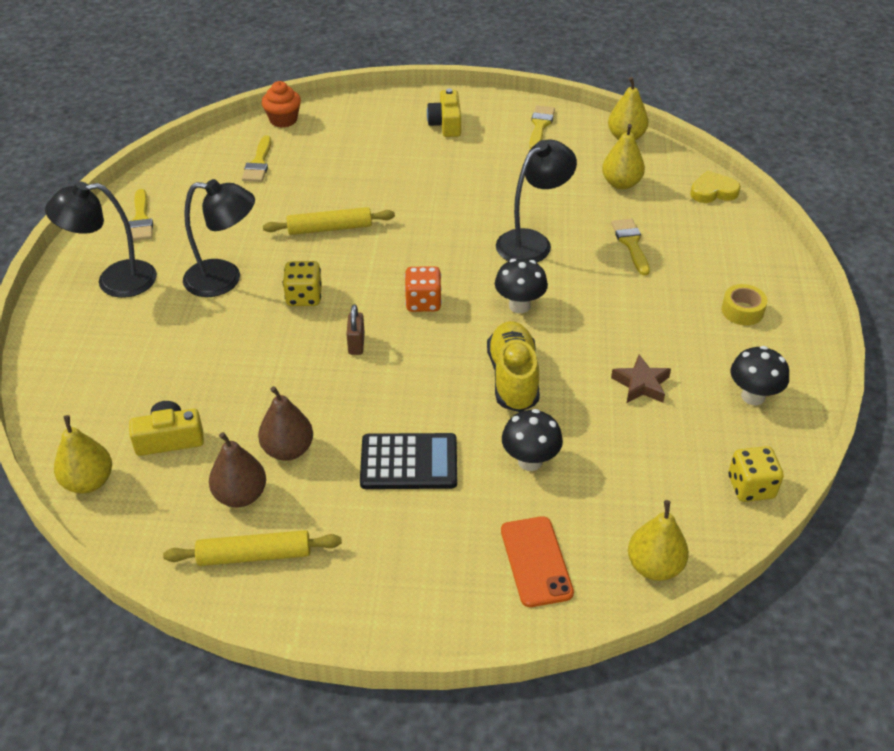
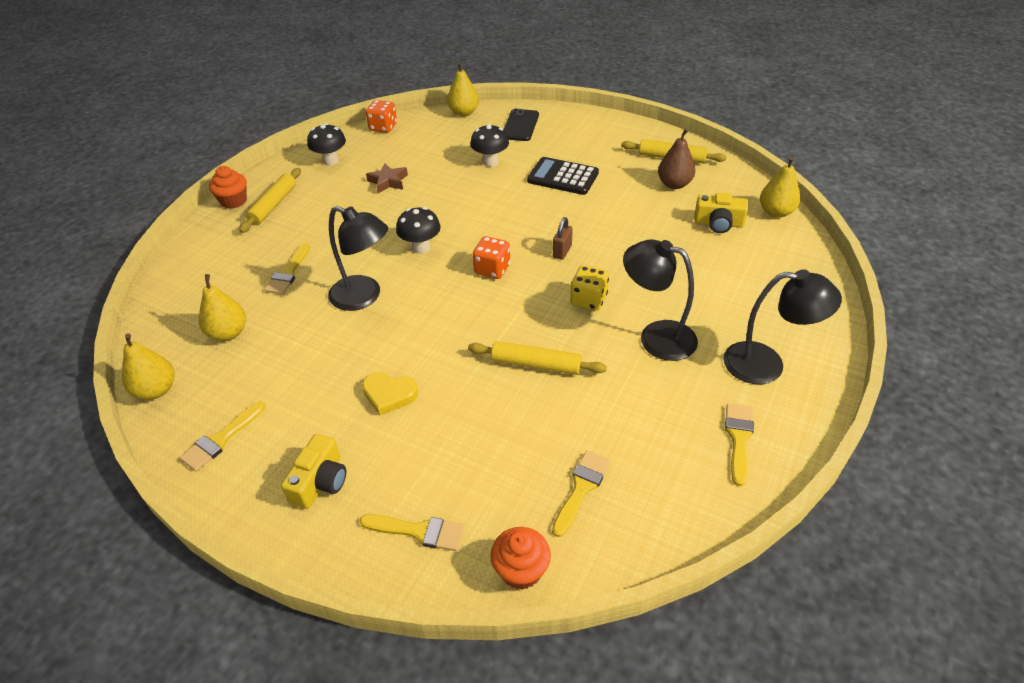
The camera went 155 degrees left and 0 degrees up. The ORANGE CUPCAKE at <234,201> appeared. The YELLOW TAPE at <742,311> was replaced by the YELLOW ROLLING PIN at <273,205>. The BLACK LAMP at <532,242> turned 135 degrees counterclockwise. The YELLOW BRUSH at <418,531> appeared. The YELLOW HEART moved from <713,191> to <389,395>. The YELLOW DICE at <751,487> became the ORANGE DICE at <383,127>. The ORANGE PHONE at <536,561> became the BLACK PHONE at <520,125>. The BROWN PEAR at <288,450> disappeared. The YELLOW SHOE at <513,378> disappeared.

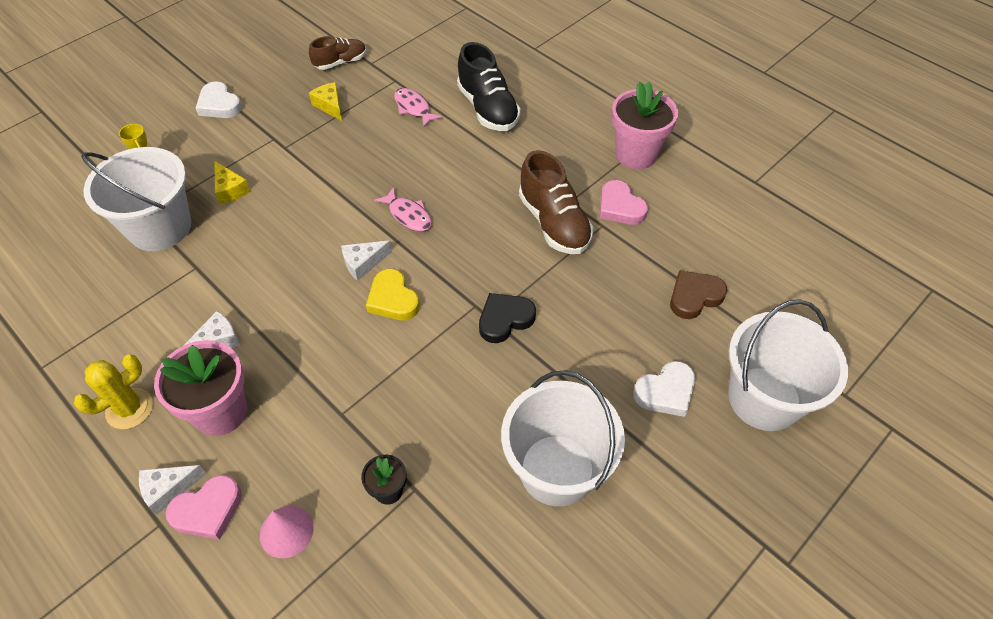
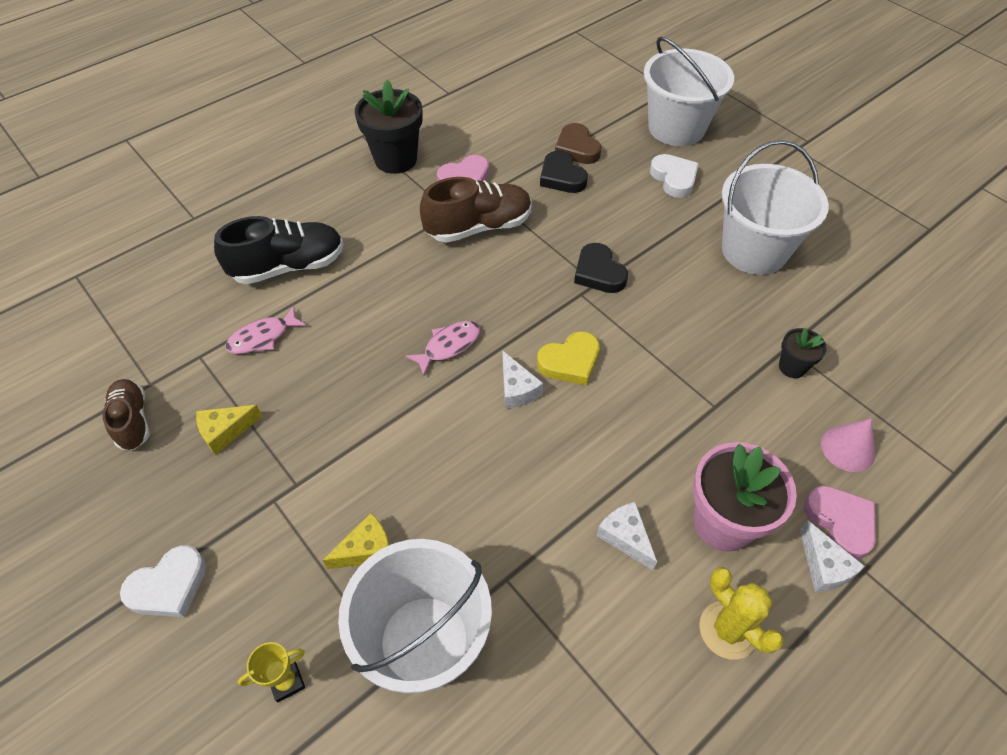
The camera went 85 degrees left and 0 degrees up. The PINK FLOWER POT at <636,154> became the BLACK FLOWER POT at <395,159>. The BLACK HEART at <561,177> appeared.

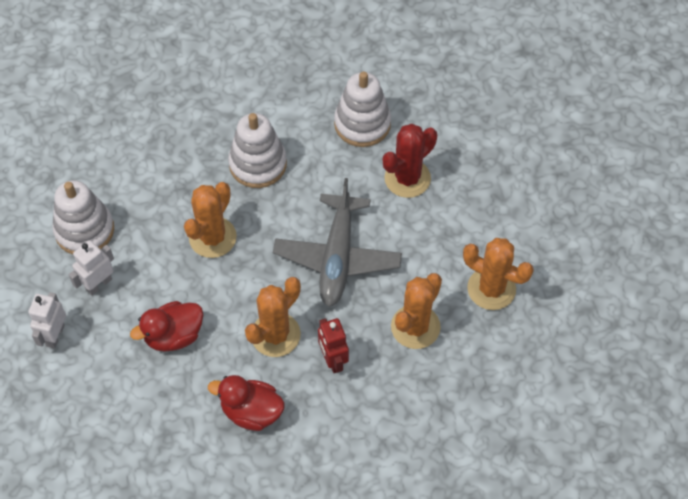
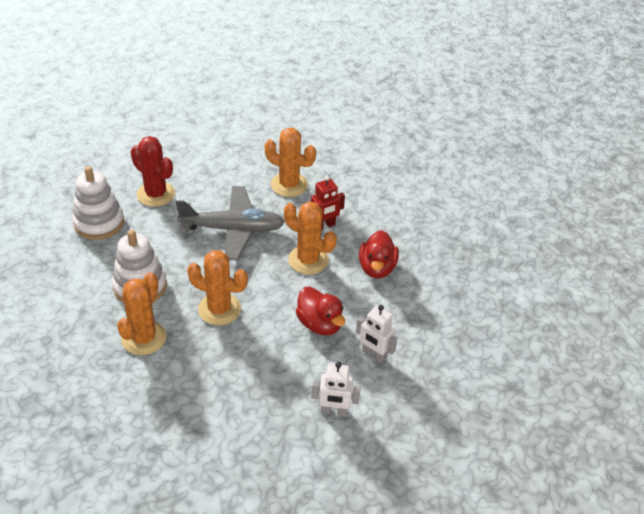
The camera went 100 degrees left and 15 degrees down. The ORANGE CACTUS moved from <491,289> to <144,338>. The WHITE ROBOT moved from <98,284> to <374,355>. The WHITE STACKING TOY at <84,230> disappeared.

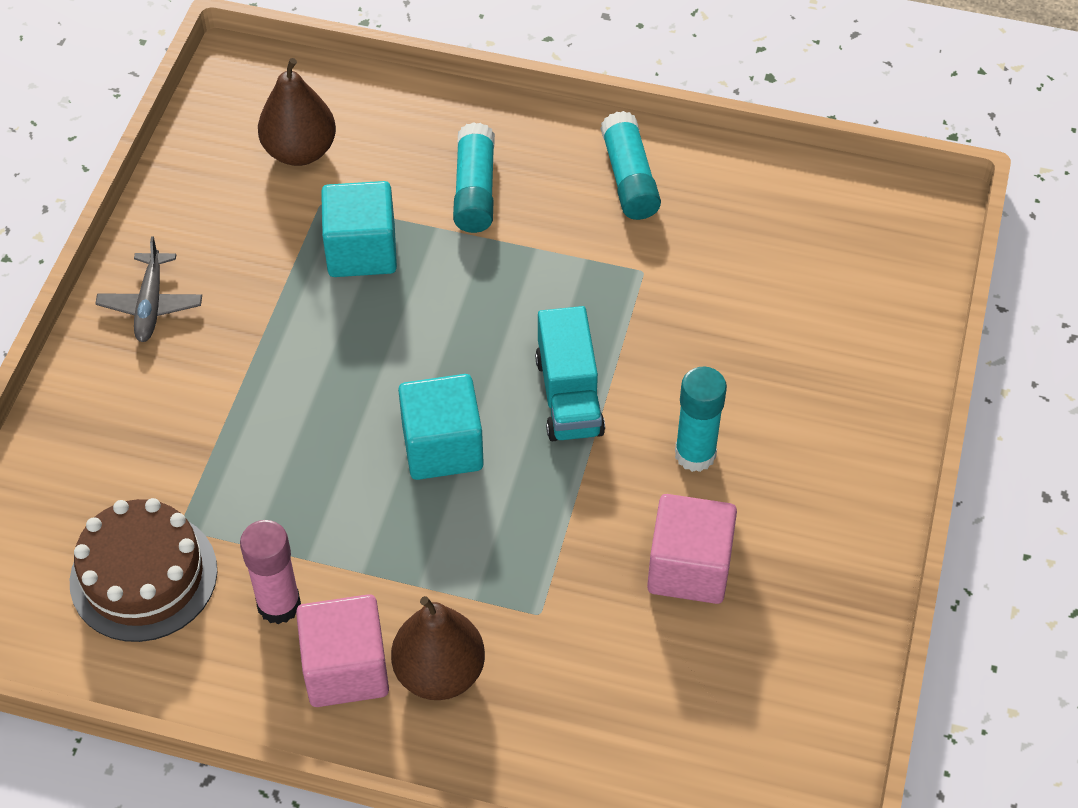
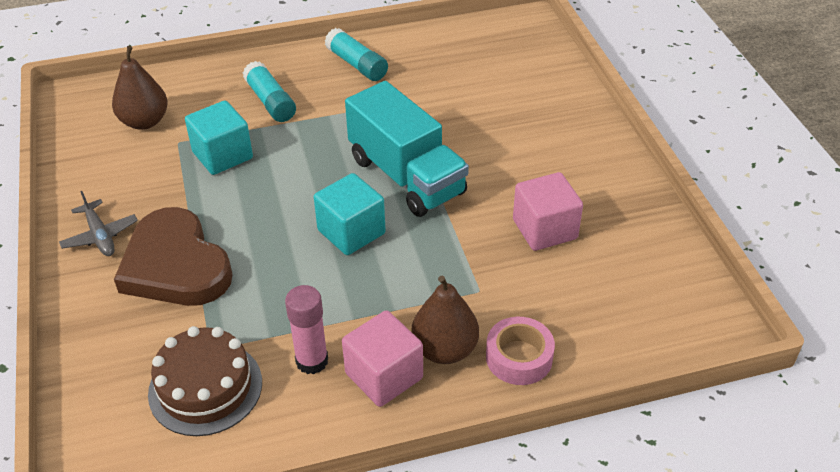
The camera went 30 degrees left and 10 degrees down. The BROWN HEART at <175,265> appeared. The TURQUOISE TRUCK at <569,396> changed to 1.59 times the size. The PINK TAPE at <519,357> appeared. The TURQUOISE GLUE STICK at <695,454> disappeared.

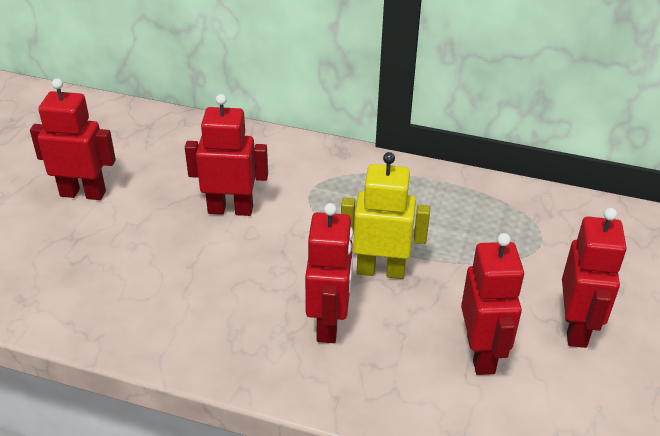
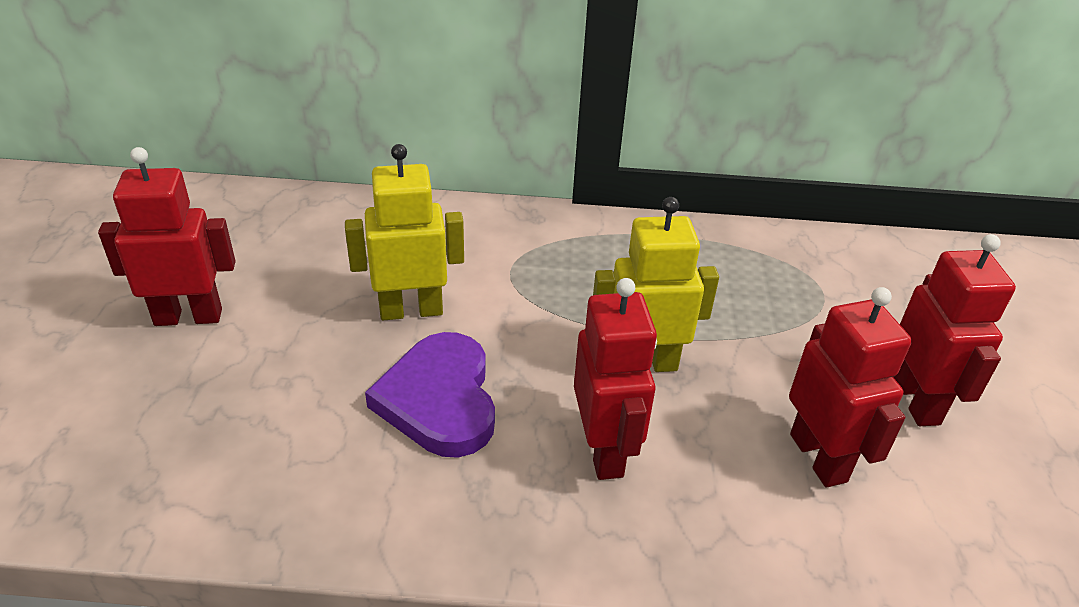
The camera went 15 degrees left and 0 degrees up. The RED ROBOT at <230,209> became the YELLOW ROBOT at <411,310>. The PURPLE HEART at <439,399> appeared.

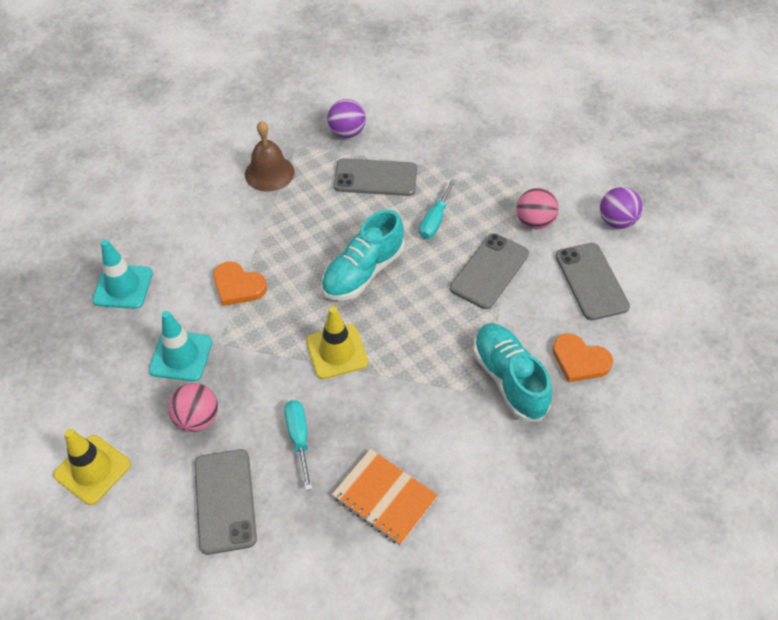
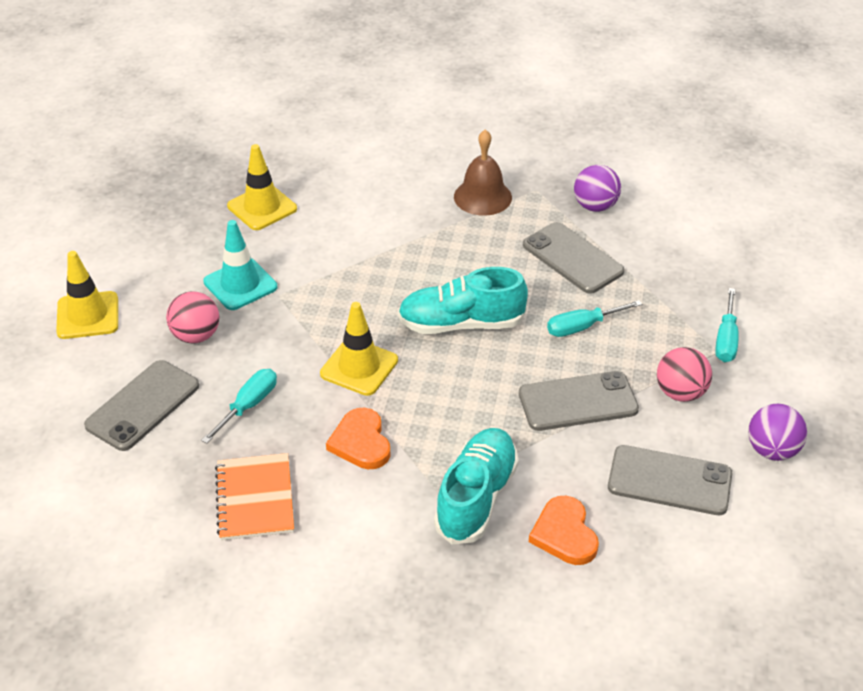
The camera went 45 degrees right and 10 degrees down. The TURQUOISE TRAFFIC CONE at <123,287> became the YELLOW TRAFFIC CONE at <262,207>. The ORANGE HEART moved from <238,286> to <361,442>. The GREY PHONE at <591,281> turned 75 degrees clockwise. The TURQUOISE SCREWDRIVER at <726,339> appeared.

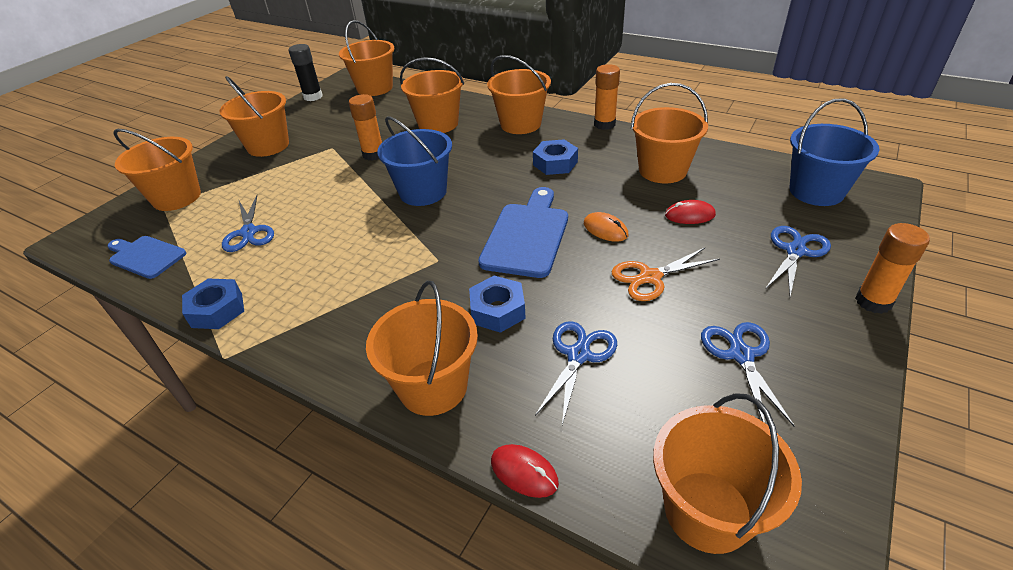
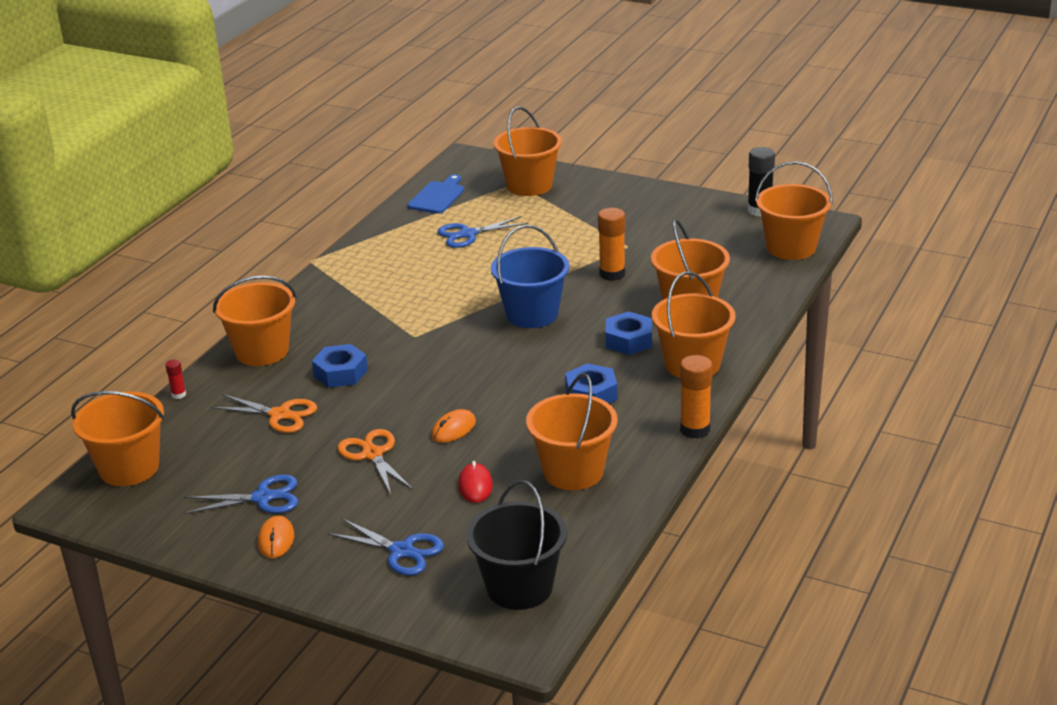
The camera went 85 degrees right and 10 degrees down. The RED MOUSE at <524,472> was replaced by the RED GLUE STICK at <178,395>. The BLUE SCISSORS at <578,355> became the ORANGE SCISSORS at <280,415>. The ORANGE MOUSE at <276,539> appeared. The BLUE BUCKET at <816,191> became the BLACK BUCKET at <519,587>. The BLUE NUT moved from <217,310> to <629,340>. The ORANGE BUCKET at <268,146> disappeared. The BLUE CUTTING BOARD at <527,236> disappeared. The ORANGE GLUE STICK at <873,302> disappeared.

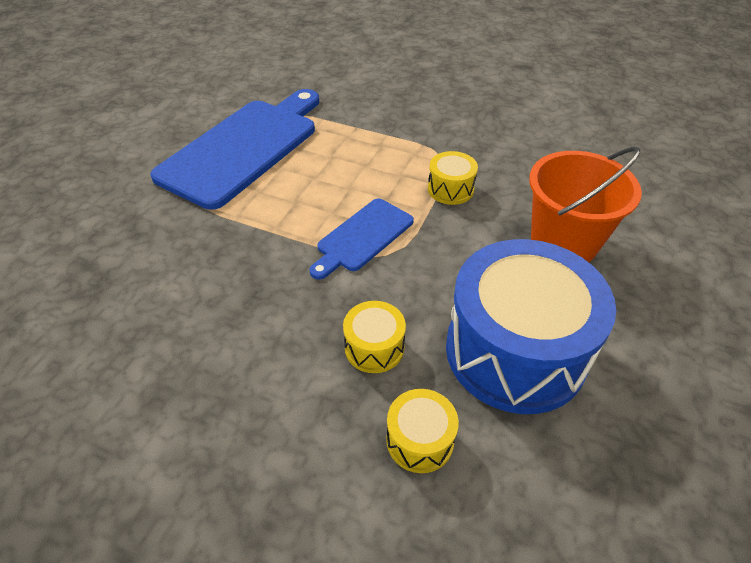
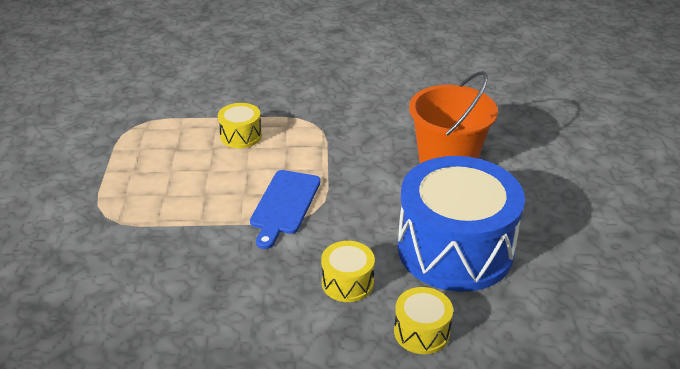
The camera went 25 degrees left and 10 degrees down. The YELLOW DRUM moved from <450,189> to <241,136>. The BLUE CUTTING BOARD at <244,148> disappeared.

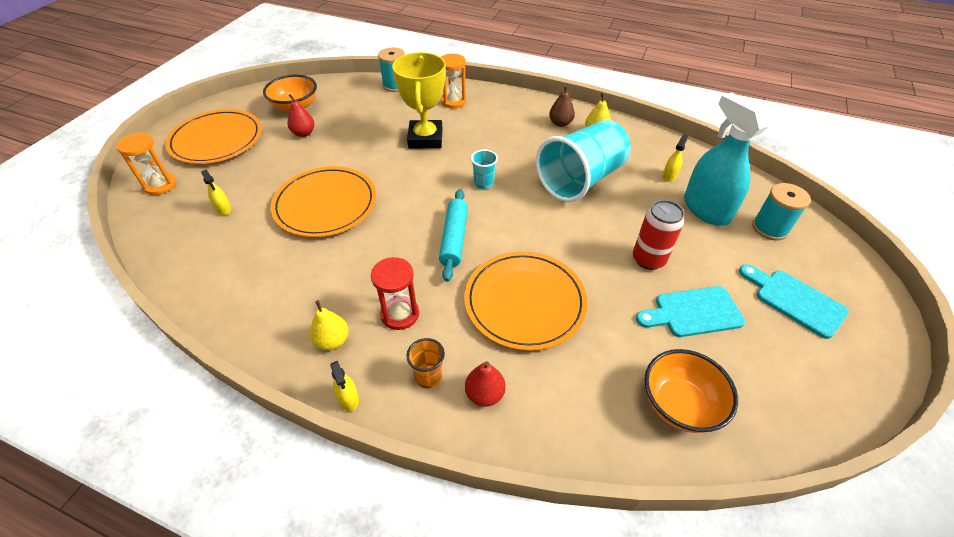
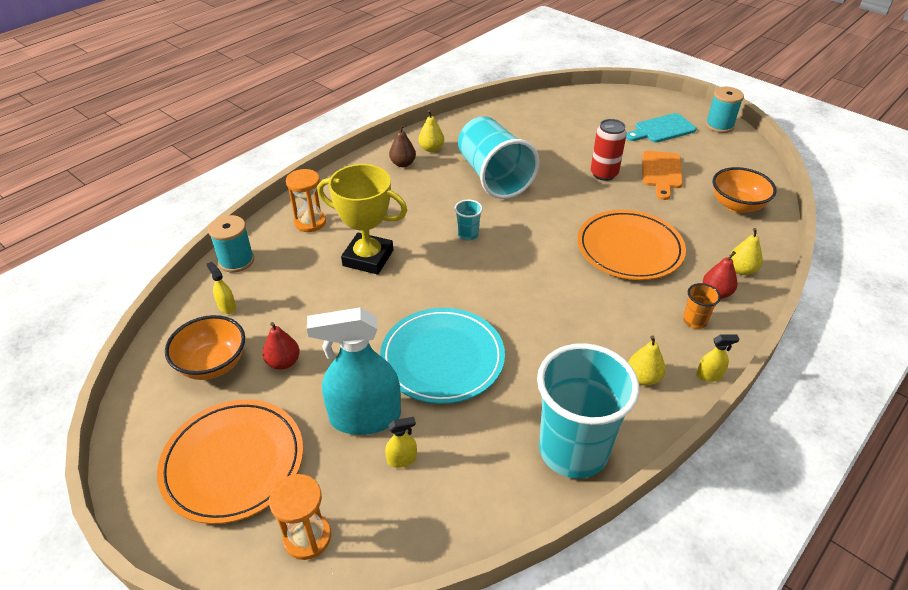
The camera went 70 degrees left and 5 degrees down. The YELLOW SPRAY BOTTLE moved from <669,176> to <227,307>. The TURQUOISE SPRAY BOTTLE moved from <706,209> to <365,417>. The ORANGE PLATE at <325,205> became the TURQUOISE PLATE at <442,358>. The TURQUOISE CUP at <573,450> appeared. The TURQUOISE CUTTING BOARD at <693,312> became the ORANGE CUTTING BOARD at <661,172>. The TURQUOISE SPOOL moved from <770,228> to <719,125>. The YELLOW PEAR at <741,270> appeared. The RED HOURGLASS at <400,314> disappeared. The TURQUOISE ROLLING PIN at <454,239> disappeared.

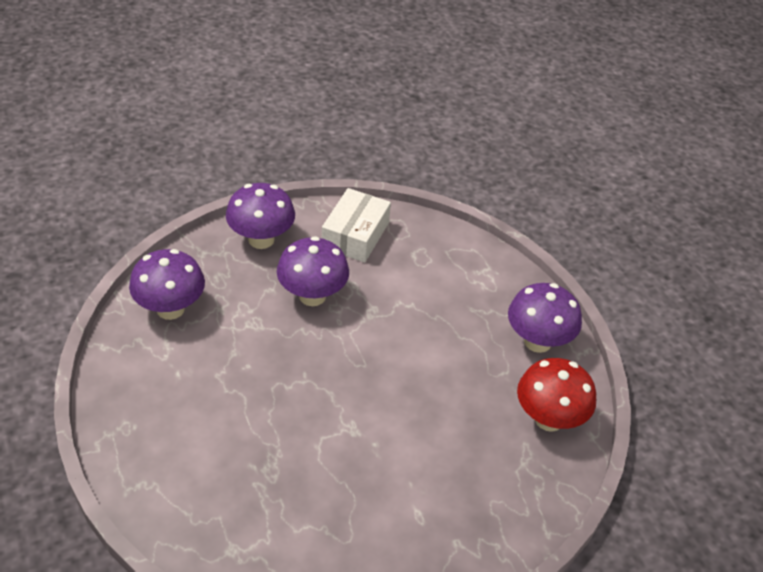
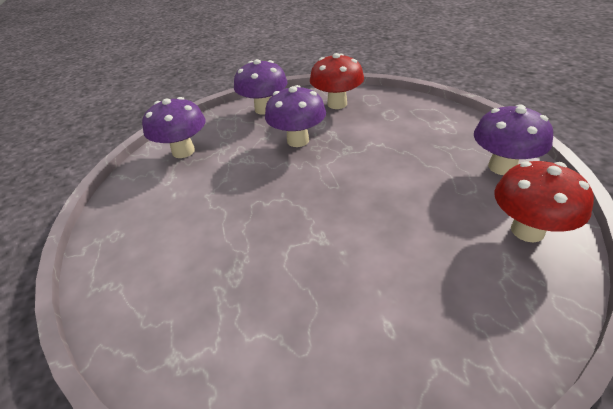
The camera went 15 degrees right and 5 degrees down. The WHITE BOX at <355,235> was replaced by the RED MUSHROOM at <337,104>.

